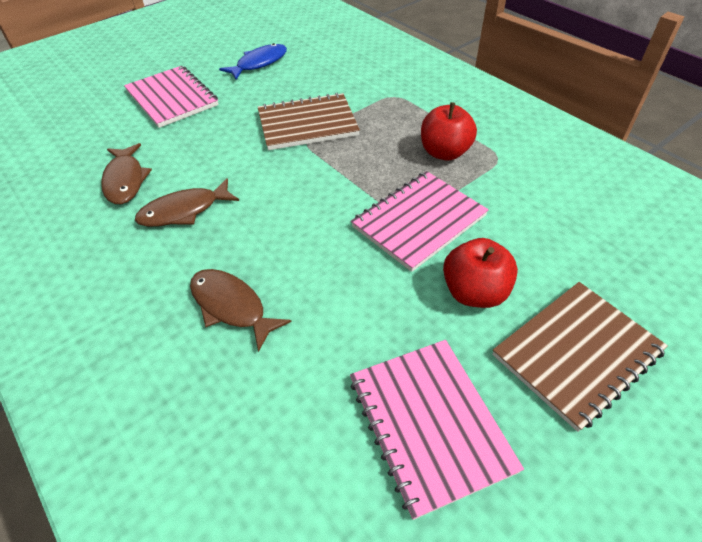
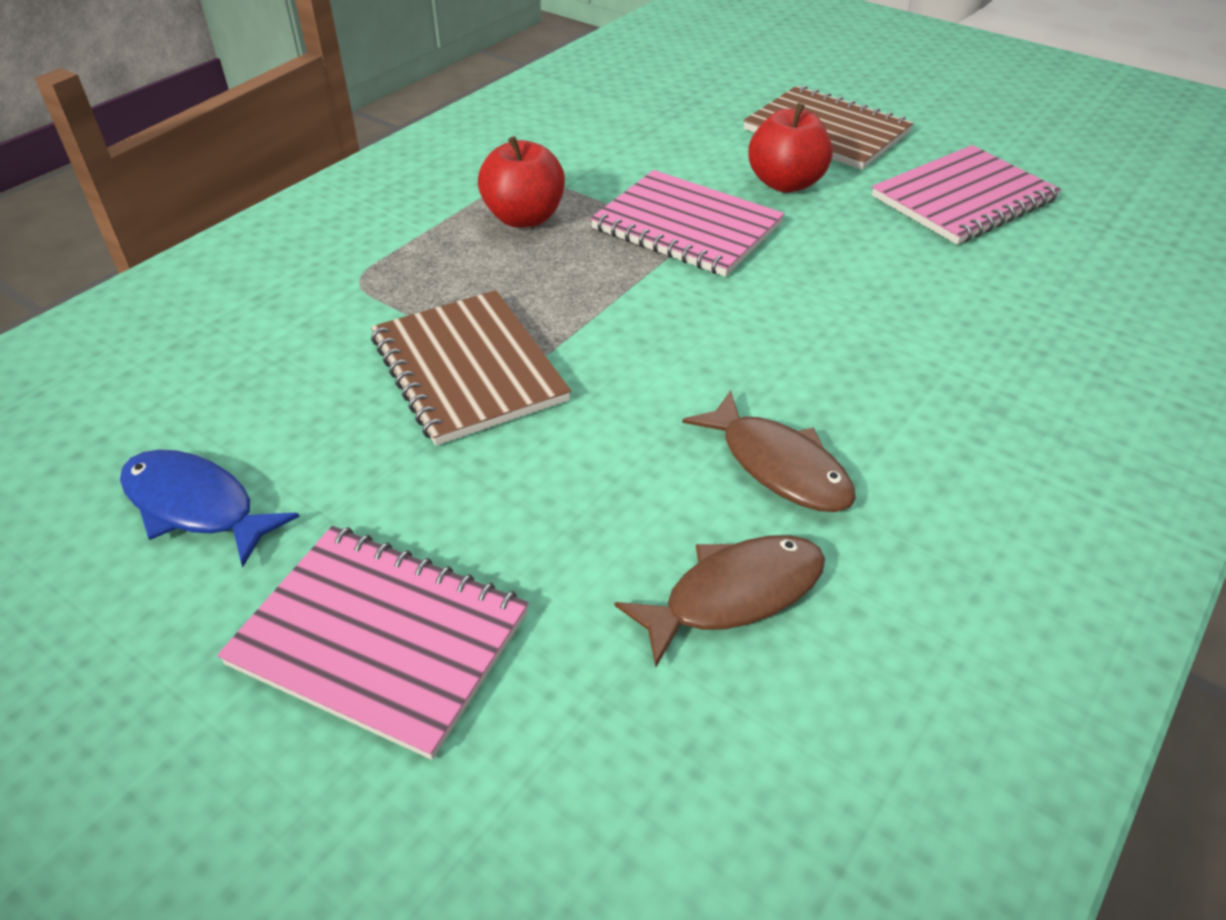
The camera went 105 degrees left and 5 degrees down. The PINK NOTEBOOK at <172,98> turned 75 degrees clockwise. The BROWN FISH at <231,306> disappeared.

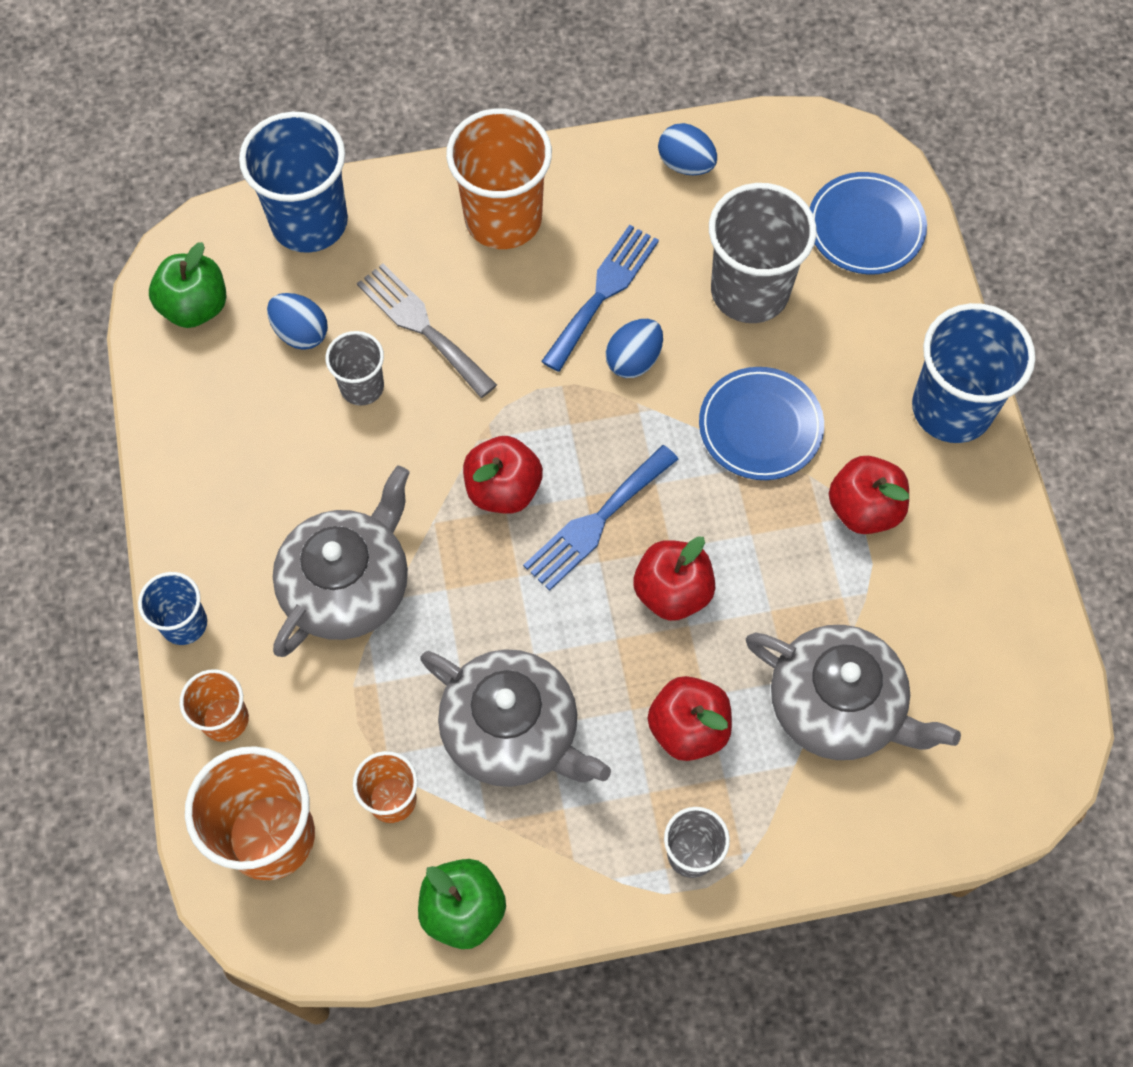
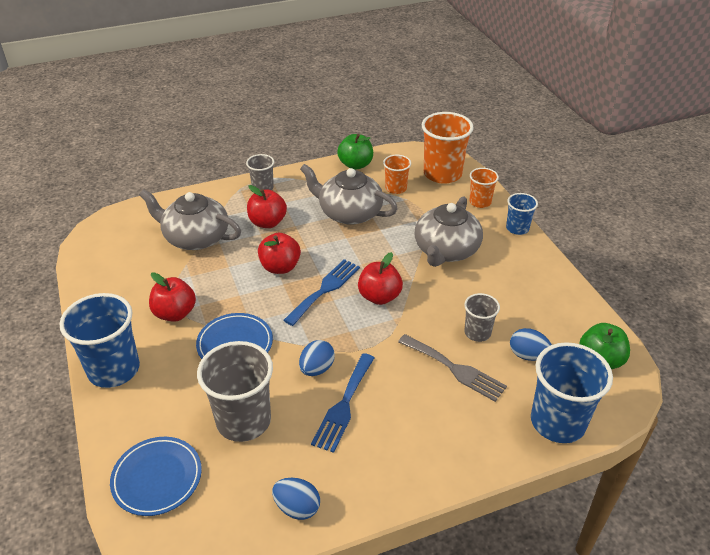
The camera went 170 degrees right and 25 degrees down. The ORANGE CUP at <503,218> disappeared.

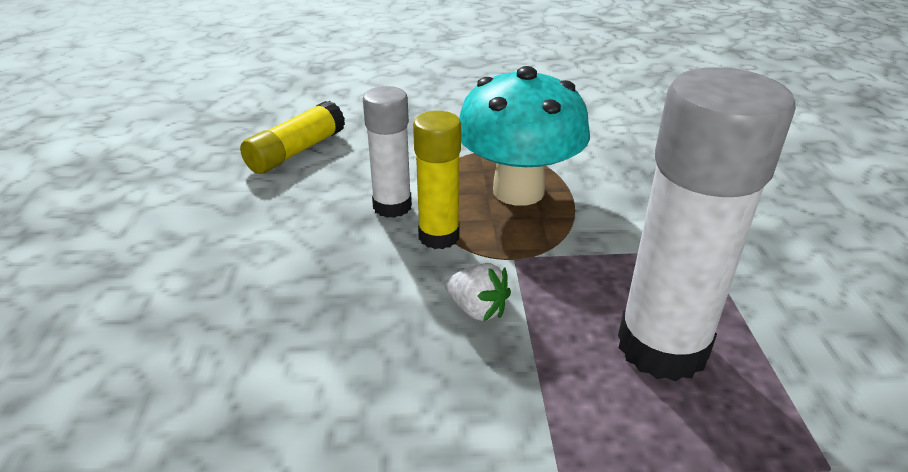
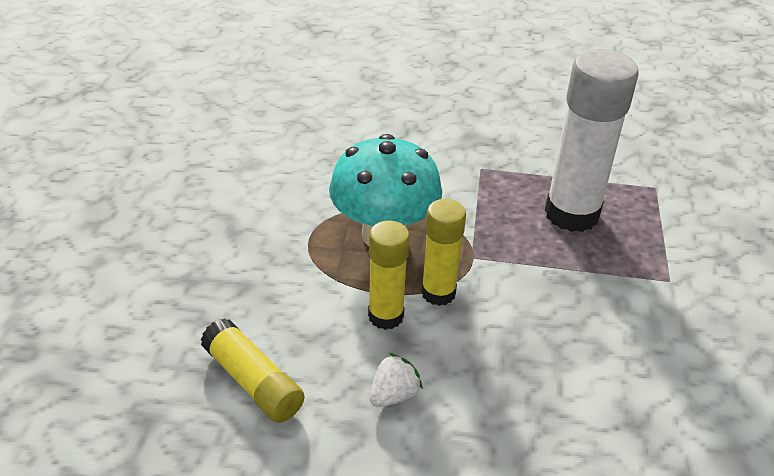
The camera went 80 degrees left and 5 degrees up. The WHITE GLUE STICK at <392,206> became the YELLOW GLUE STICK at <386,316>. The WHITE STRAWBERRY moved from <477,309> to <393,395>.

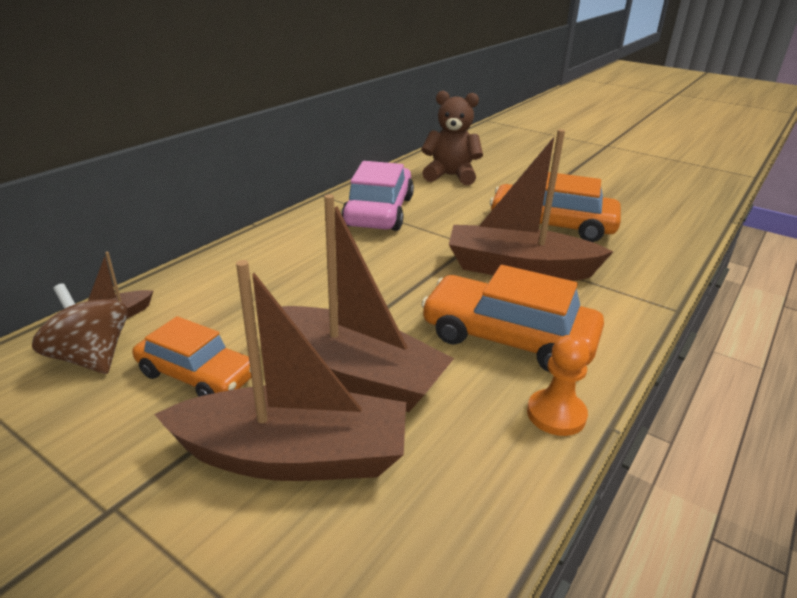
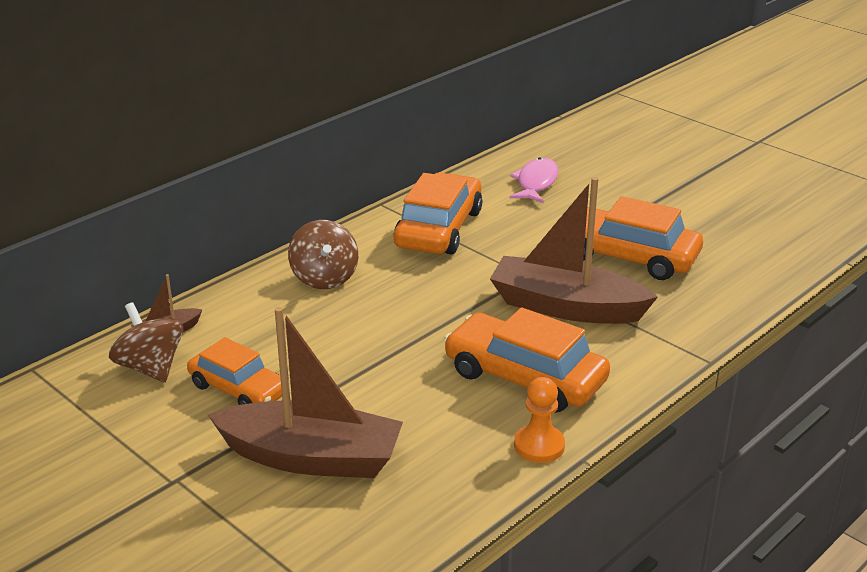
The camera went 10 degrees right and 0 degrees up. The BROWN SPINNING TOP at <324,278> appeared. The PINK CAR at <379,211> became the ORANGE CAR at <439,229>. The BROWN TEDDY BEAR at <450,176> was replaced by the PINK FISH at <536,182>. The BROWN BOAT at <354,375> disappeared.

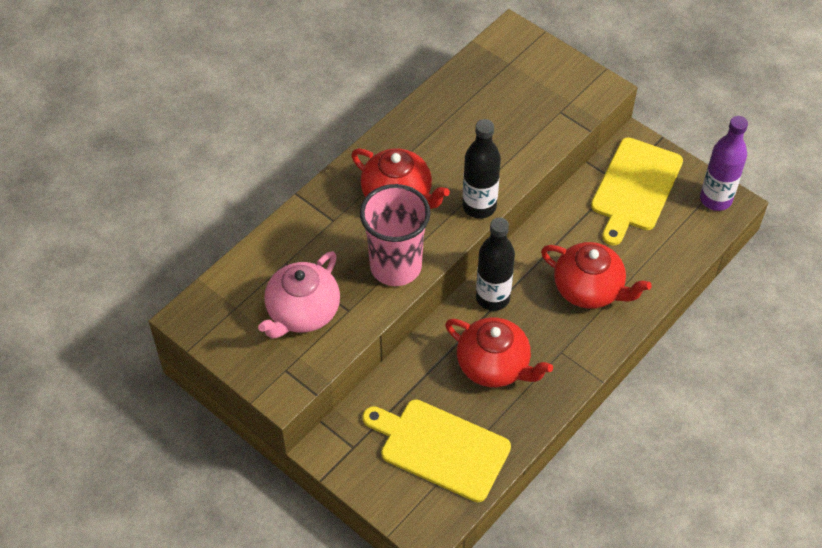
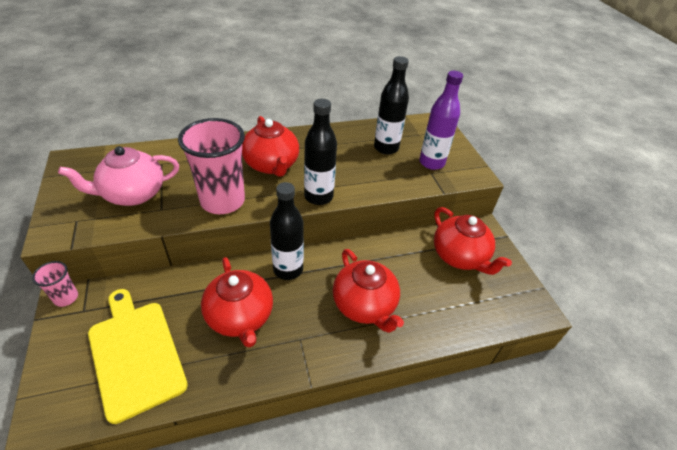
The camera went 30 degrees right and 10 degrees down. The PINK CUP at <66,298> appeared. The BLACK BOTTLE at <386,148> appeared. The PURPLE BOTTLE moved from <715,199> to <431,163>. The YELLOW CUTTING BOARD at <635,188> was replaced by the RED TEAPOT at <460,256>.

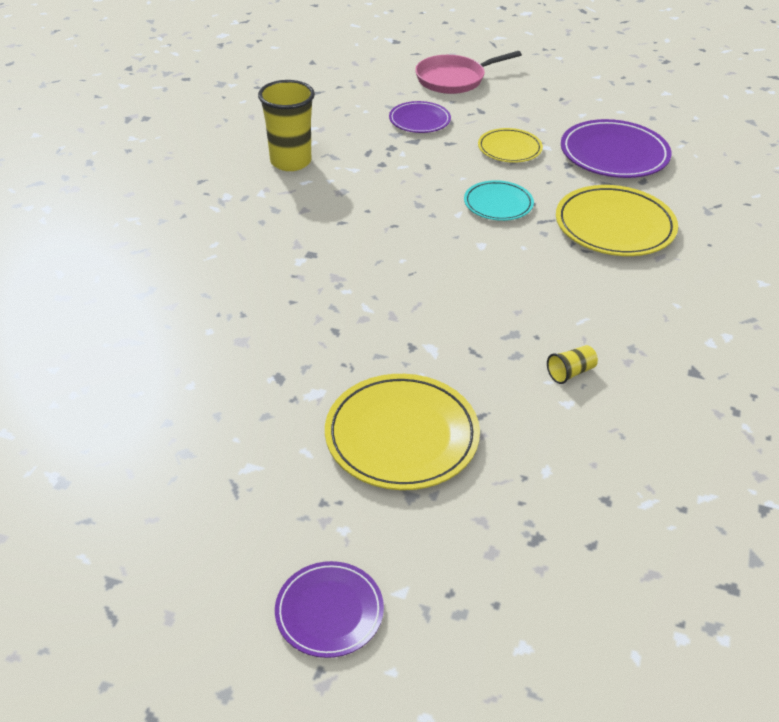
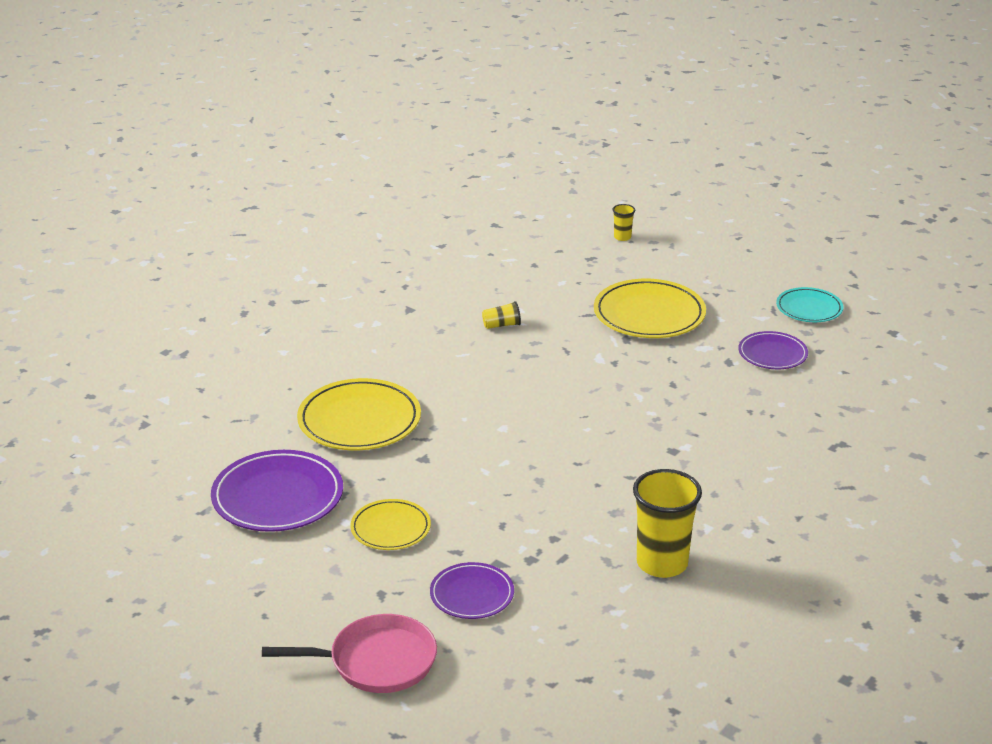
The camera went 160 degrees left and 10 degrees down. The YELLOW CUP at <622,237> appeared. The PURPLE PLATE moved from <329,611> to <772,354>. The TURQUOISE PLATE moved from <498,204> to <809,308>.

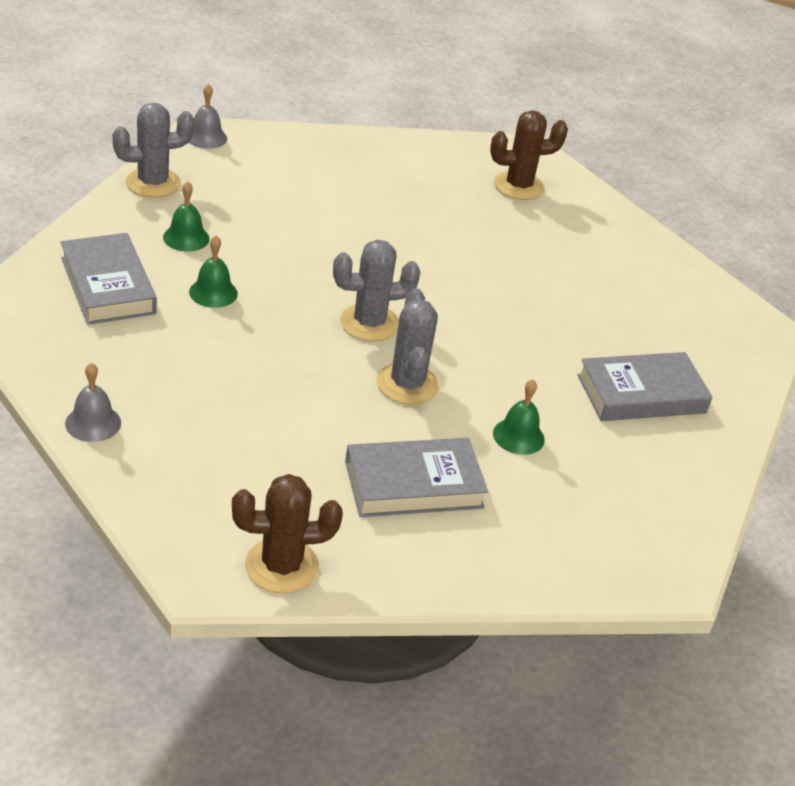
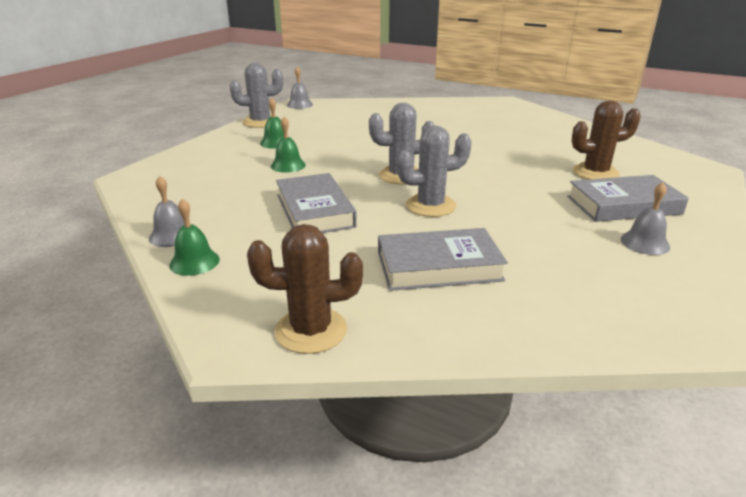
The camera went 10 degrees right and 10 degrees down. The GREEN BELL moved from <518,436> to <194,262>. The GREY BOOK moved from <107,286> to <314,210>. The GREY CACTUS at <407,384> turned 75 degrees clockwise. The BROWN CACTUS moved from <518,186> to <595,173>. The GREY BELL at <645,243> appeared.

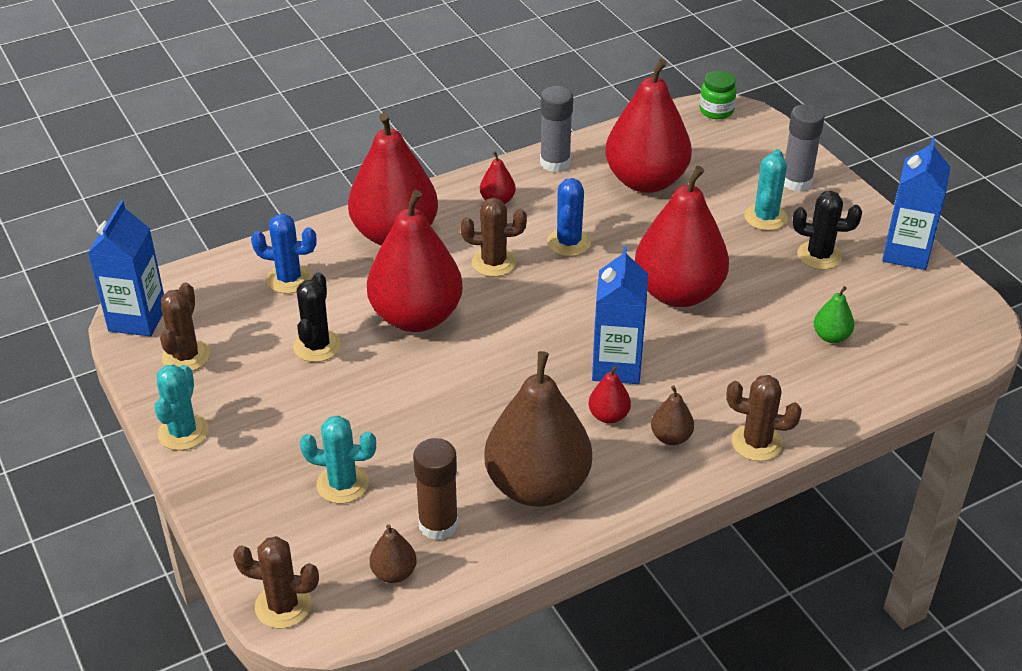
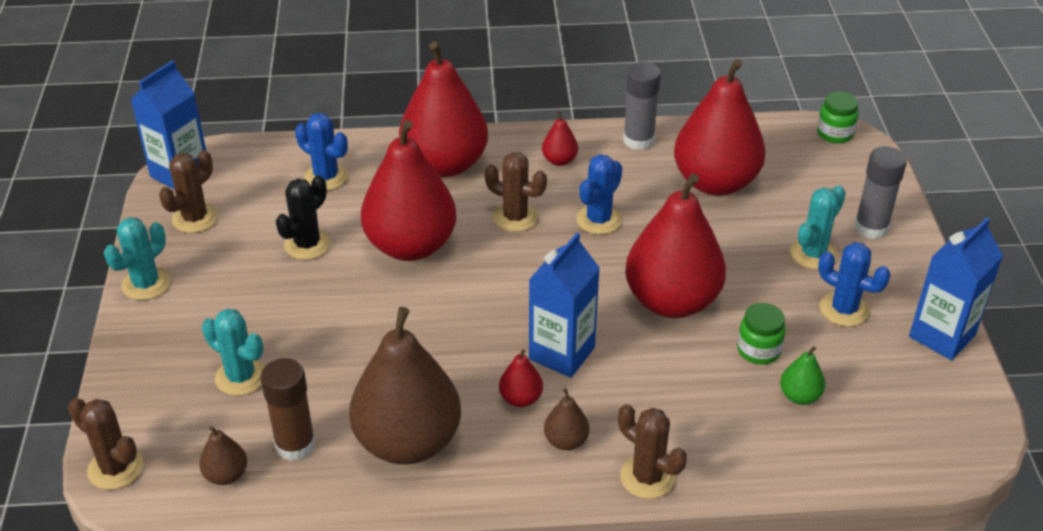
The camera went 25 degrees right and 0 degrees up. The GREEN JAR at <758,350> appeared. The BLACK CACTUS at <819,255> became the BLUE CACTUS at <844,309>.

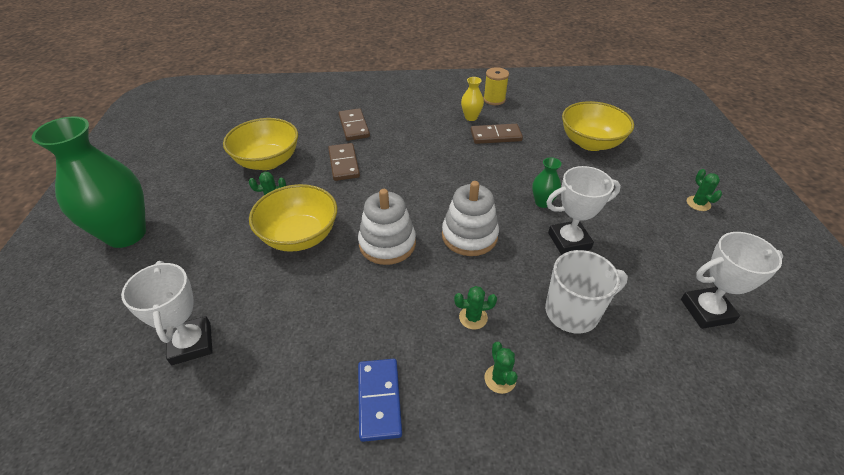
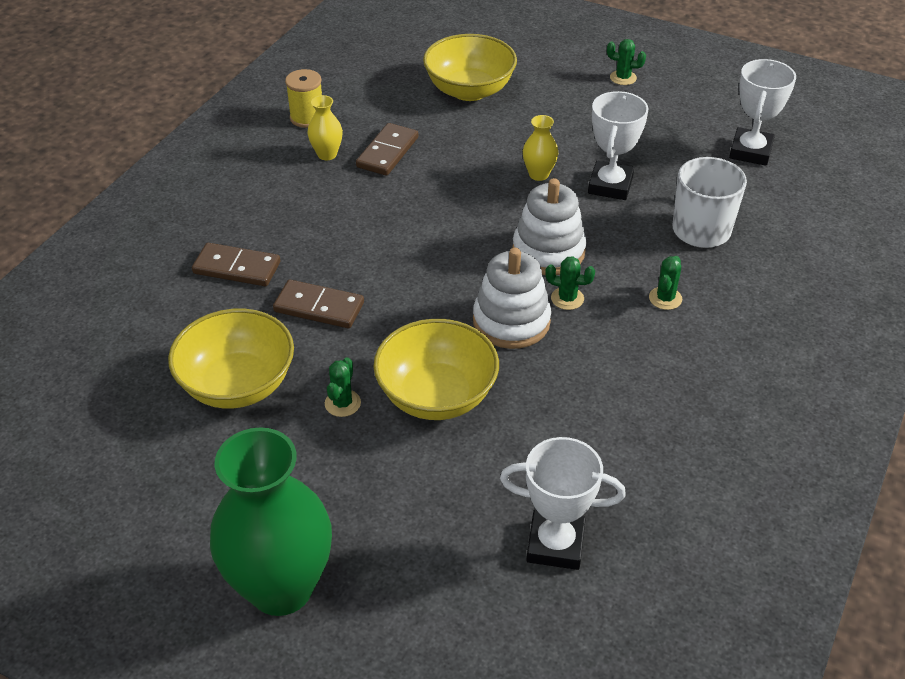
The camera went 60 degrees left and 0 degrees up. The GREEN VASE at <542,202> became the YELLOW VASE at <538,174>. The GREEN CACTUS moved from <500,379> to <567,298>. The BLUE DOMINO at <379,400> disappeared.

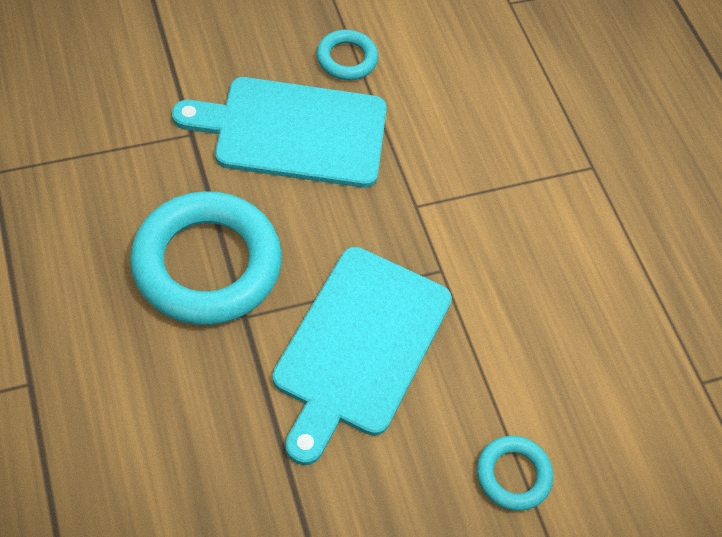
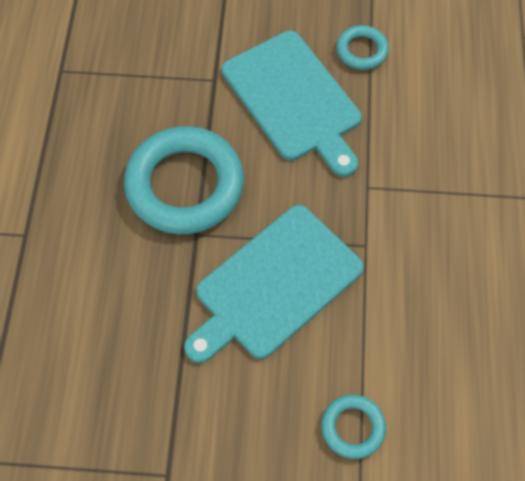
The camera went 30 degrees right and 5 degrees up. The TURQUOISE CUTTING BOARD at <294,132> turned 150 degrees counterclockwise.

